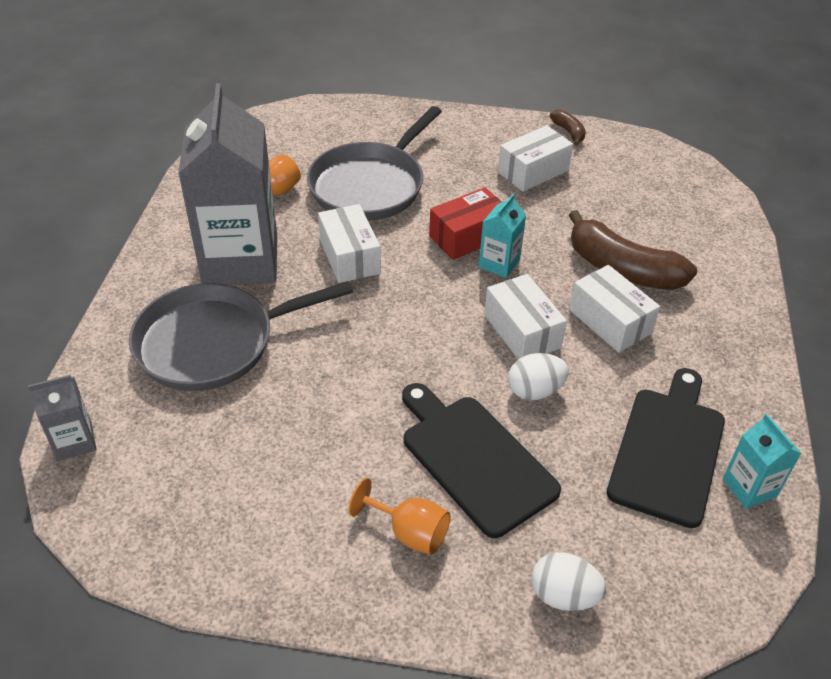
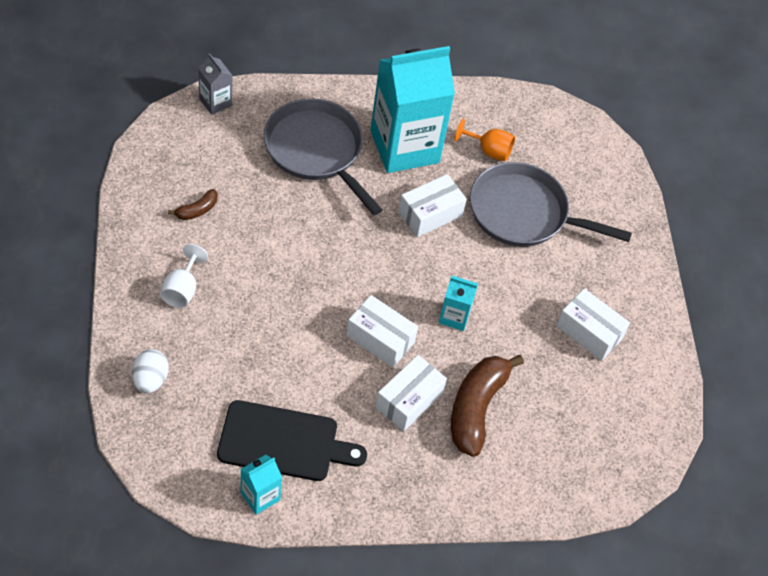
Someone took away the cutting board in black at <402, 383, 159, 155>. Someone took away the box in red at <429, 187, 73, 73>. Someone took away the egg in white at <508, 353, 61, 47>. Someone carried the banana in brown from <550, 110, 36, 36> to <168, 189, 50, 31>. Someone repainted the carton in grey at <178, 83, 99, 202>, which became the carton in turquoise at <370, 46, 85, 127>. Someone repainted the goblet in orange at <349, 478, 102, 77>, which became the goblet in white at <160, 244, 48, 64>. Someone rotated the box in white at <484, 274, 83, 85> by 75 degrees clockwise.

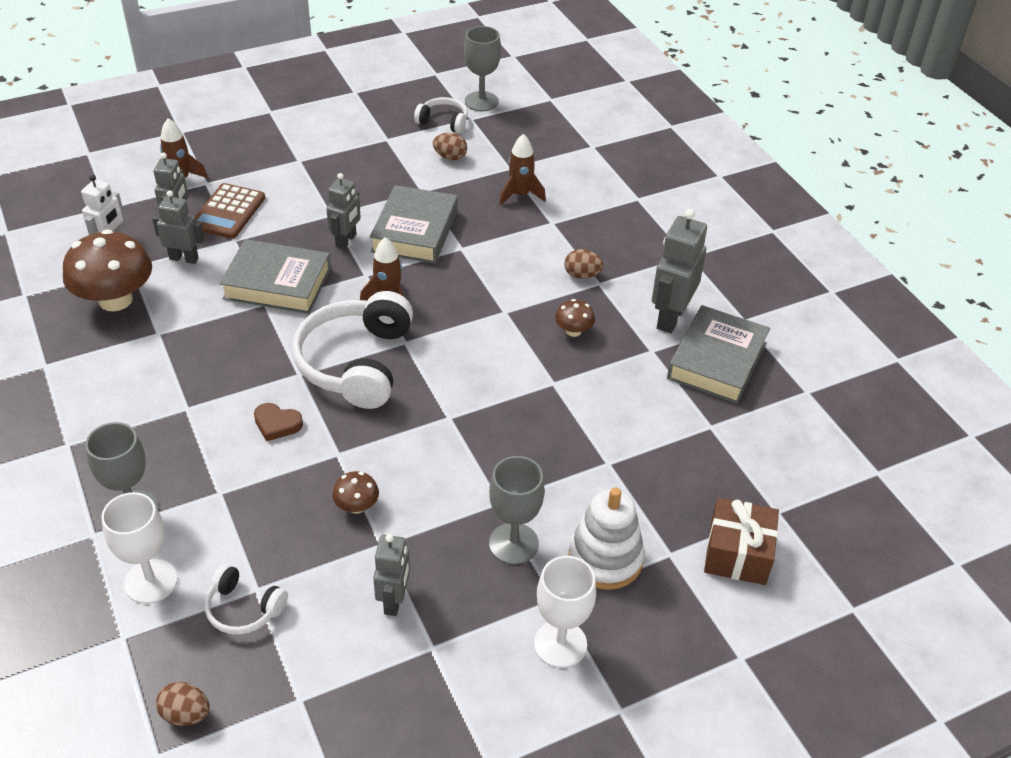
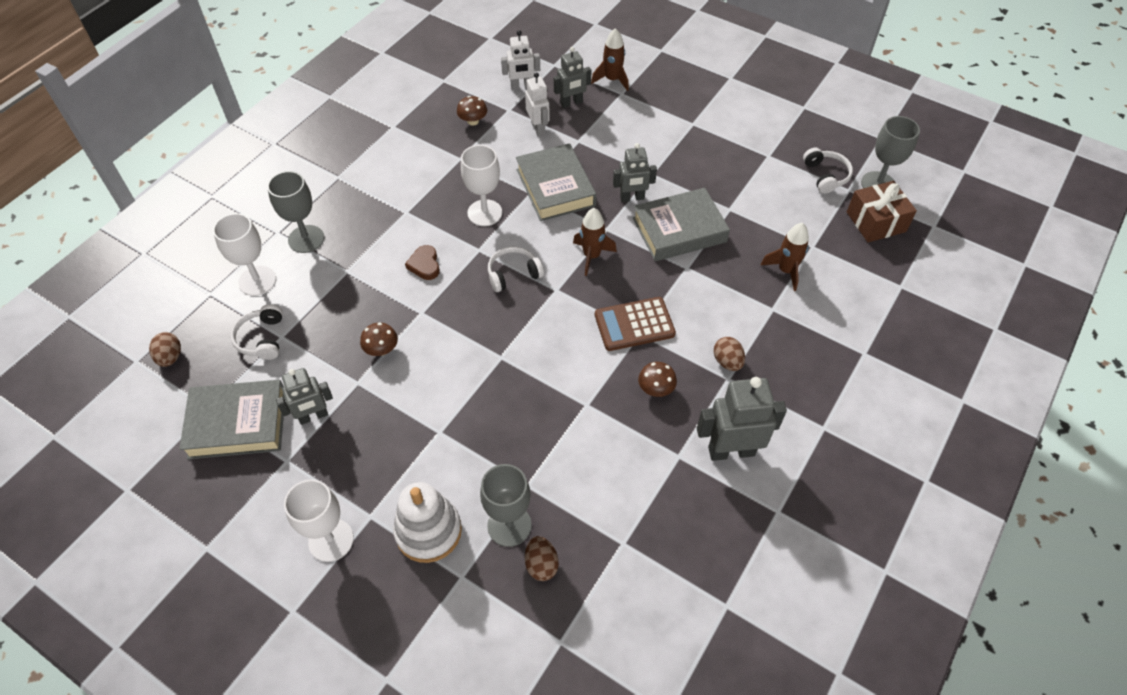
Someone put down the goblet in white at <461, 145, 41, 81>. Someone carried the calculator in brown from <195, 183, 70, 56> to <595, 297, 81, 54>. Someone carried the egg in brown from <433, 133, 34, 27> to <525, 536, 34, 45>. Someone carried the goblet in grey from <489, 456, 56, 109> to <480, 464, 52, 83>. Someone carried the book in grey from <667, 305, 103, 99> to <179, 380, 106, 79>. Someone carried the gift in brown from <704, 498, 75, 87> to <847, 181, 70, 61>. Someone repainted the robot in grey at <152, 190, 53, 74>, which became the robot in white at <525, 73, 25, 63>. Someone scaled the mushroom in brown at <63, 229, 89, 82> by 0.46. Someone scaled the headphones in white at <292, 291, 121, 118> by 0.50.

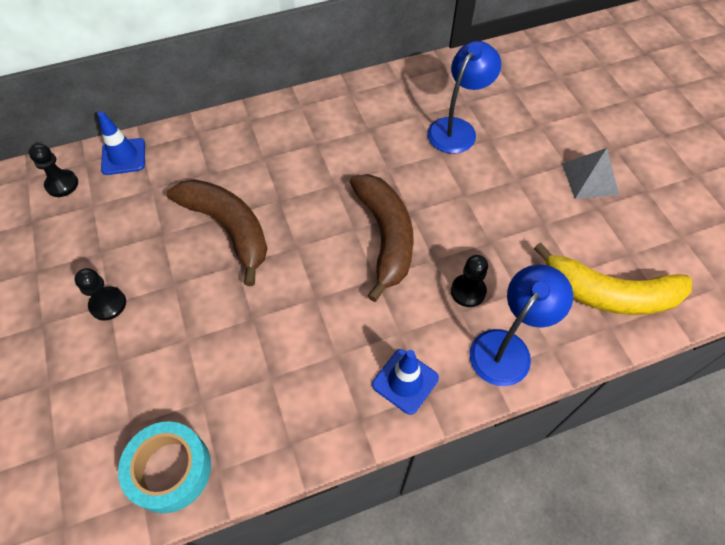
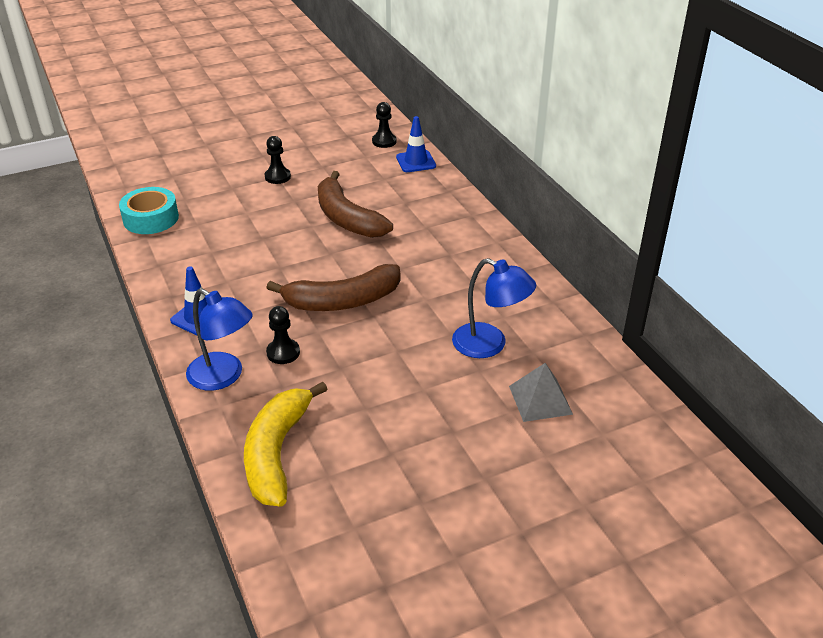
Someone carried the pyramid in grey from <562, 148, 58, 51> to <509, 363, 64, 59>. Someone rotated the banana in brown at <167, 179, 100, 107> by 105 degrees clockwise.

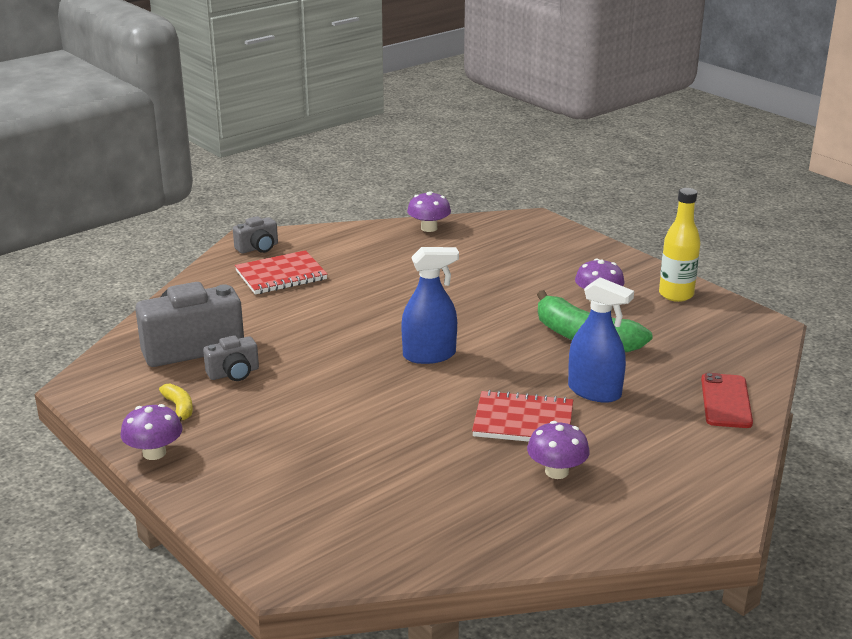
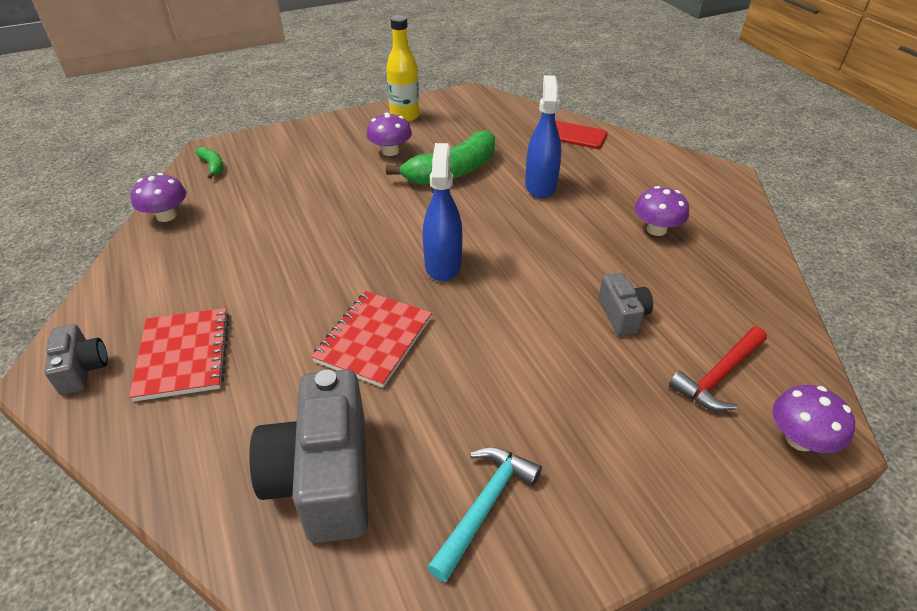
Someone put down the banana in green at <195, 147, 28, 32>. Someone put down the hammer in red at <669, 327, 98, 84>. Someone carried the mushroom in purple from <120, 404, 63, 56> to <772, 385, 83, 68>. Someone carried the camera in grey from <203, 335, 56, 46> to <598, 273, 55, 63>. Someone carried the notebook in red from <472, 390, 101, 52> to <311, 291, 121, 97>. Someone swapped the banana in yellow at <159, 384, 34, 37> for the hammer in turquoise at <427, 447, 115, 135>. Someone rotated the spray bottle in blue at <568, 277, 66, 126> by 45 degrees counterclockwise.

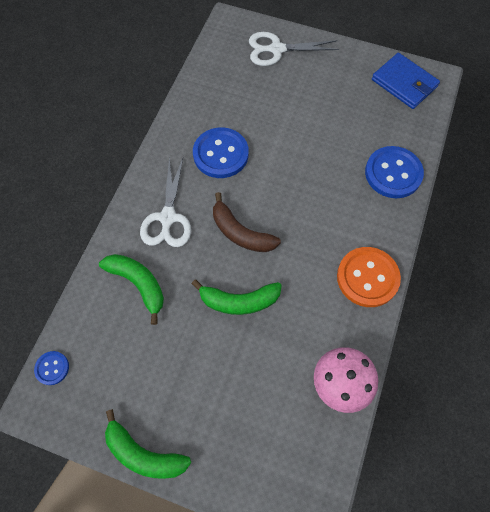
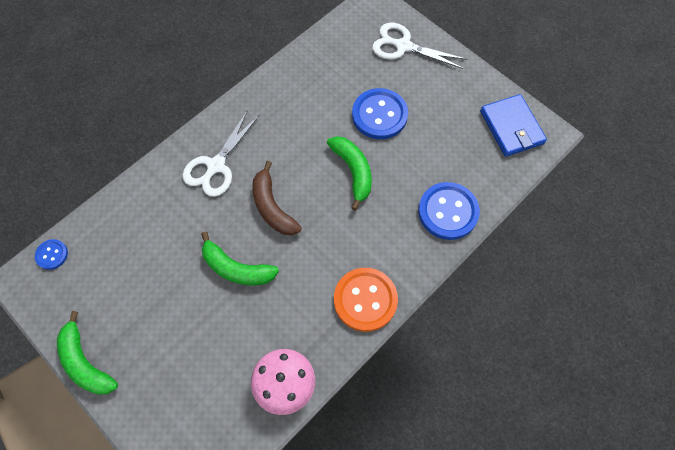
Someone carried the banana in green from <99, 254, 65, 71> to <327, 136, 45, 75>. Someone carried the button in blue from <193, 127, 56, 51> to <352, 88, 56, 51>.

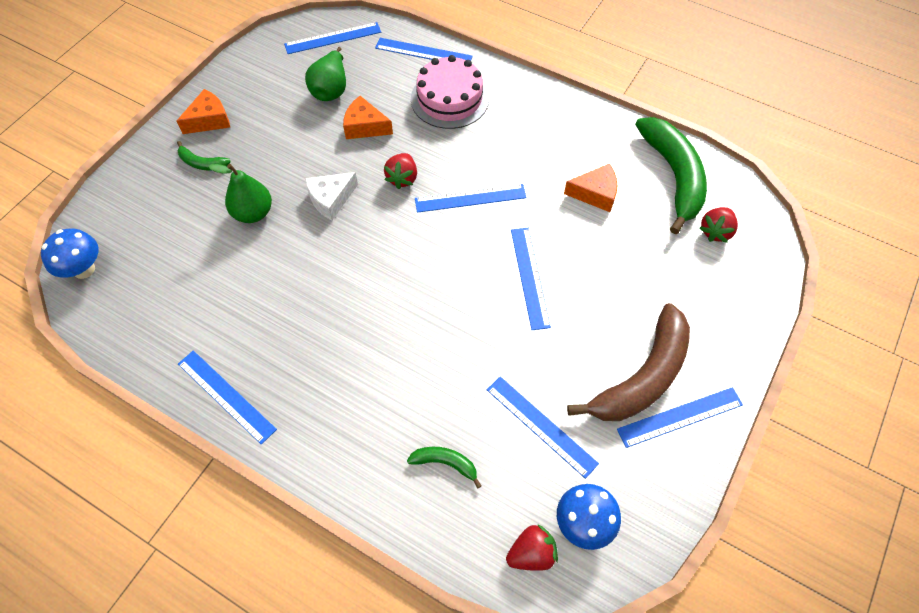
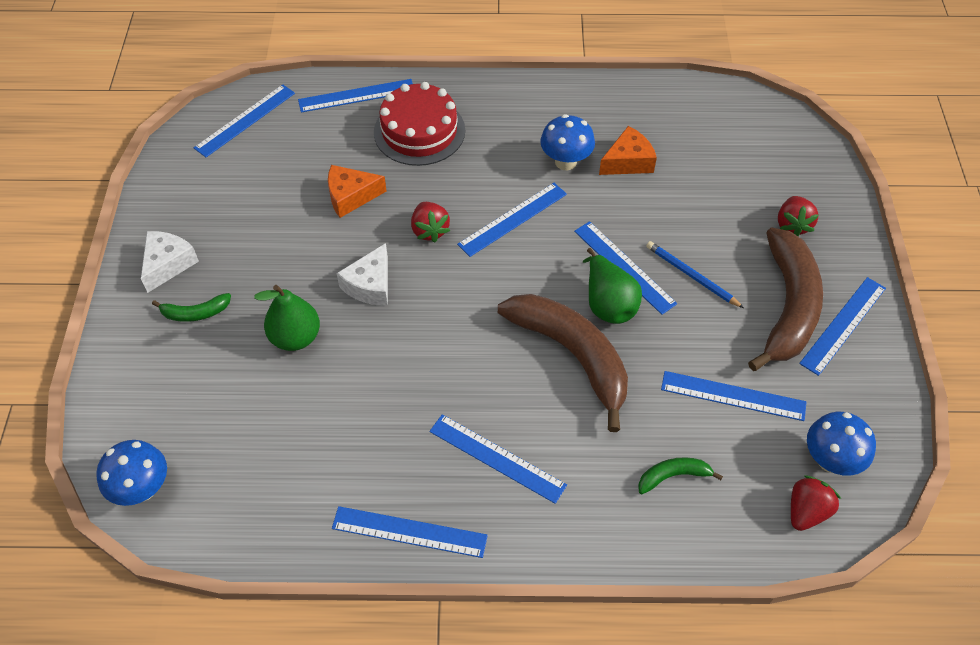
Someone took away the banana in green at <635, 117, 72, 117>. Someone put down the ruler in blue at <429, 414, 138, 90>. Someone put down the banana in brown at <498, 294, 130, 138>. Someone put down the mushroom in blue at <540, 114, 55, 56>. Someone put down the pencil in blue at <646, 241, 98, 67>. Someone carried the pear in green from <305, 47, 41, 54> to <583, 248, 59, 76>. Someone carried the strawberry in red from <699, 207, 39, 36> to <778, 196, 41, 40>. Someone repainted the cheese in orange at <177, 89, 53, 45>, which became the cheese in white at <141, 231, 58, 62>. Someone repainted the cake in pink at <411, 55, 78, 74>, which became the cake in red at <374, 82, 91, 84>.

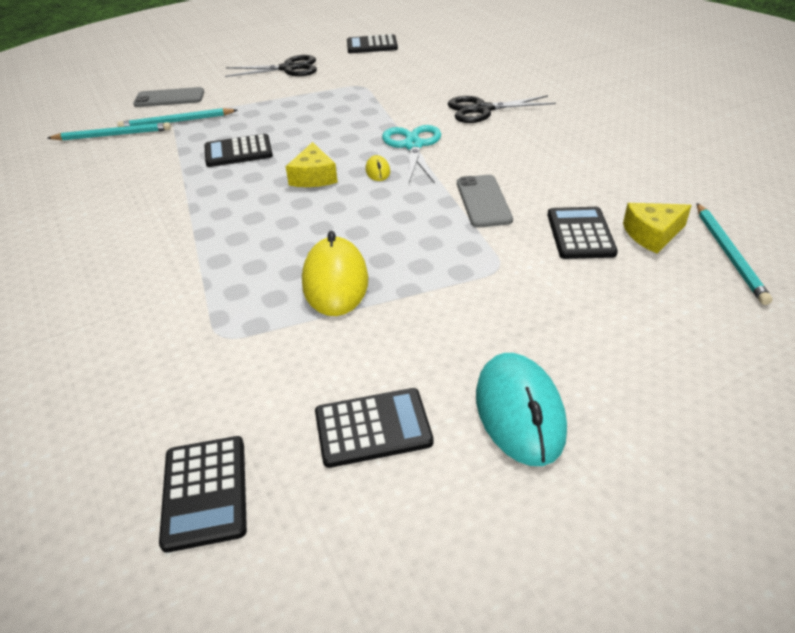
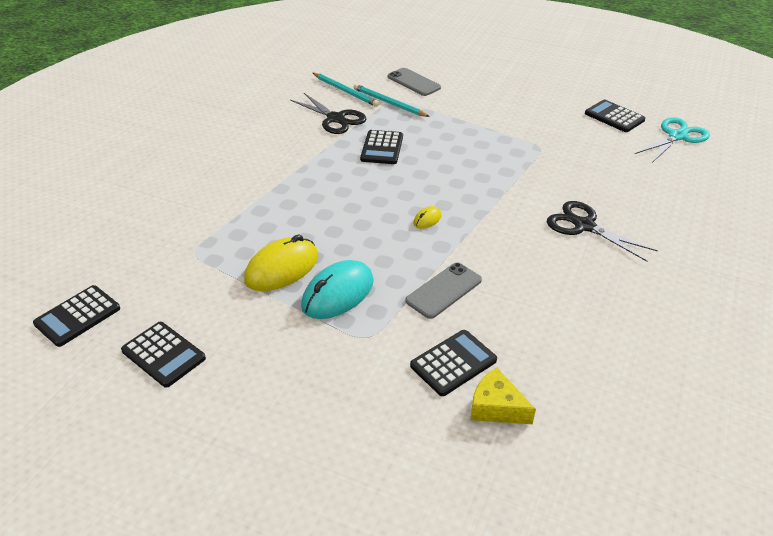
Someone took away the cheese in yellow at <286, 142, 52, 45>. Someone took away the pencil in turquoise at <697, 203, 76, 102>. Someone carried the scissors in black from <225, 55, 92, 22> to <290, 93, 76, 41>. Someone carried the scissors in turquoise from <382, 125, 59, 58> to <635, 117, 75, 46>. Someone carried the mouse in turquoise from <476, 353, 91, 113> to <301, 260, 73, 59>. Someone rotated the calculator in black at <204, 134, 69, 33> by 120 degrees counterclockwise.

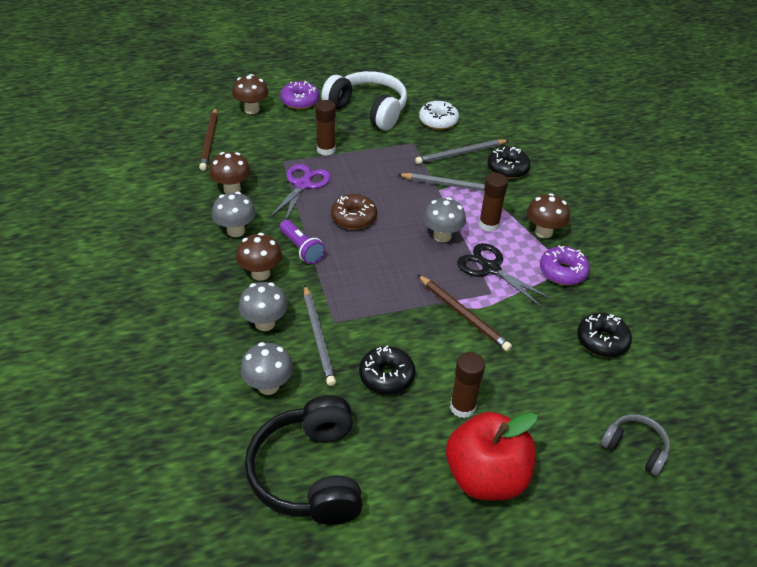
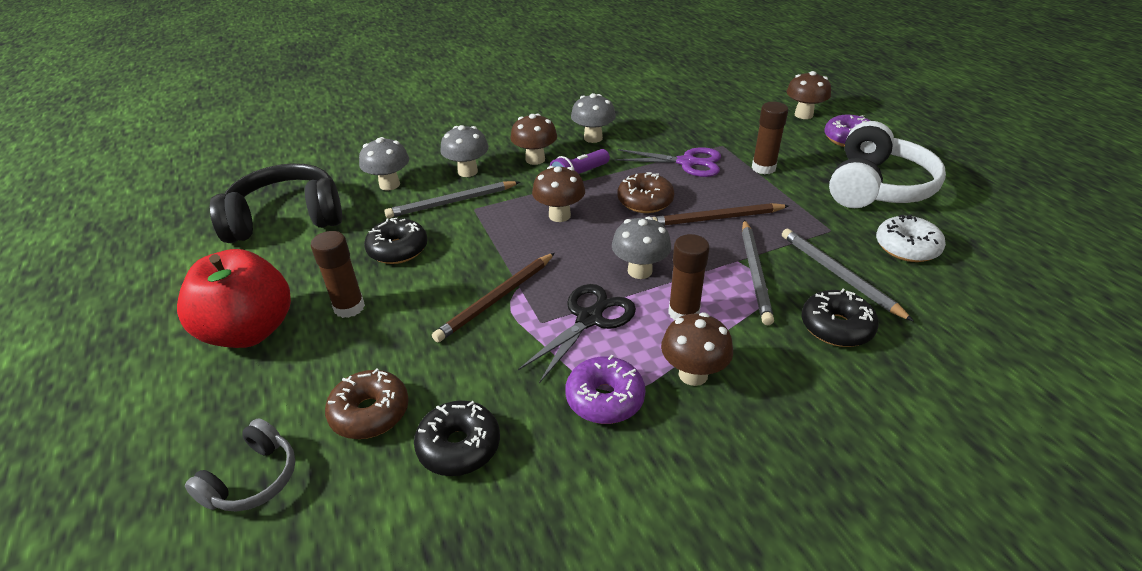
Someone put down the donut in brown at <325, 368, 84, 71>. Someone carried the pencil in brown from <199, 108, 19, 63> to <652, 203, 137, 23>. Someone carried the mushroom in brown from <209, 152, 42, 42> to <532, 166, 53, 56>.

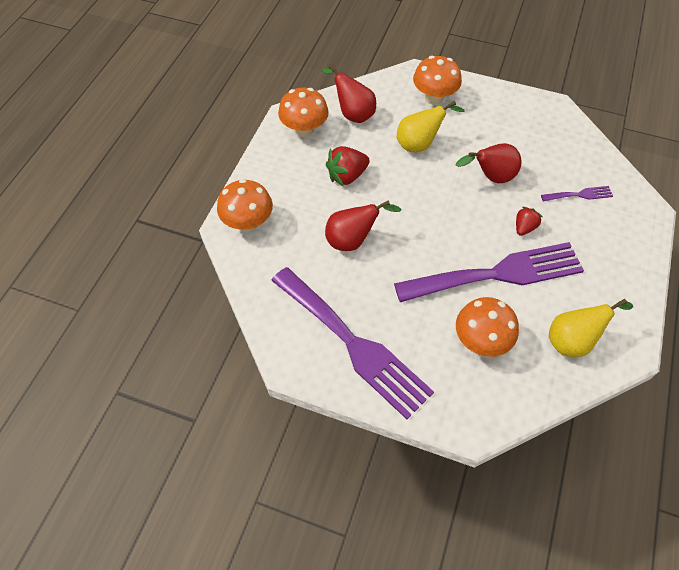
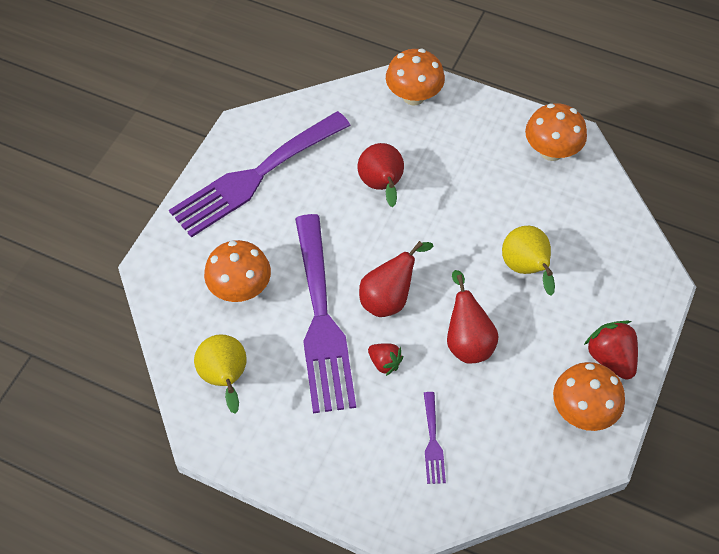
Someone carried the pear in red from <322, 64, 54, 59> to <359, 241, 74, 76>. Someone carried the strawberry in red from <326, 146, 44, 41> to <584, 320, 54, 60>. Someone carried the mushroom in orange from <413, 56, 49, 48> to <553, 362, 72, 69>.

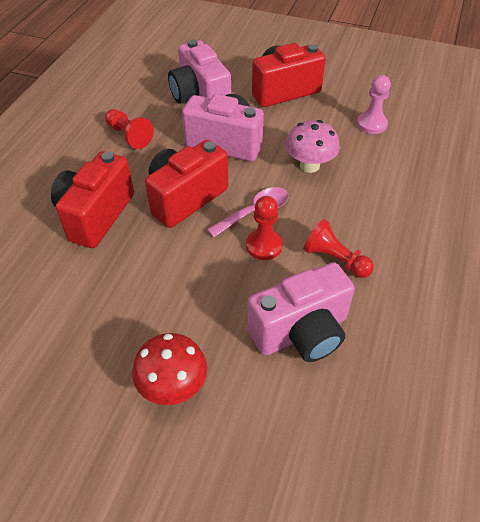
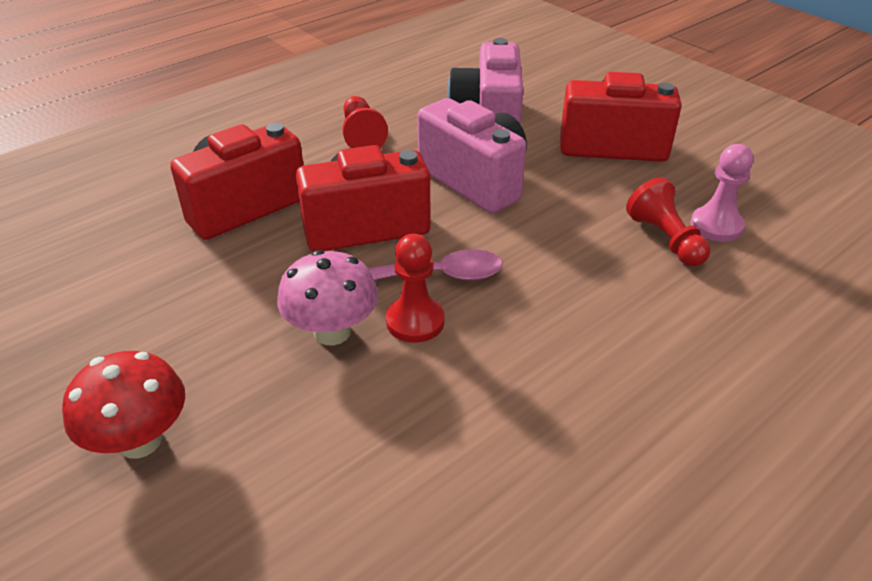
Someone took away the camera in pink at <247, 262, 108, 100>. Someone carried the mushroom in pink from <285, 120, 55, 53> to <277, 250, 101, 95>. Someone carried the pawn in red from <303, 219, 71, 59> to <626, 177, 85, 89>.

